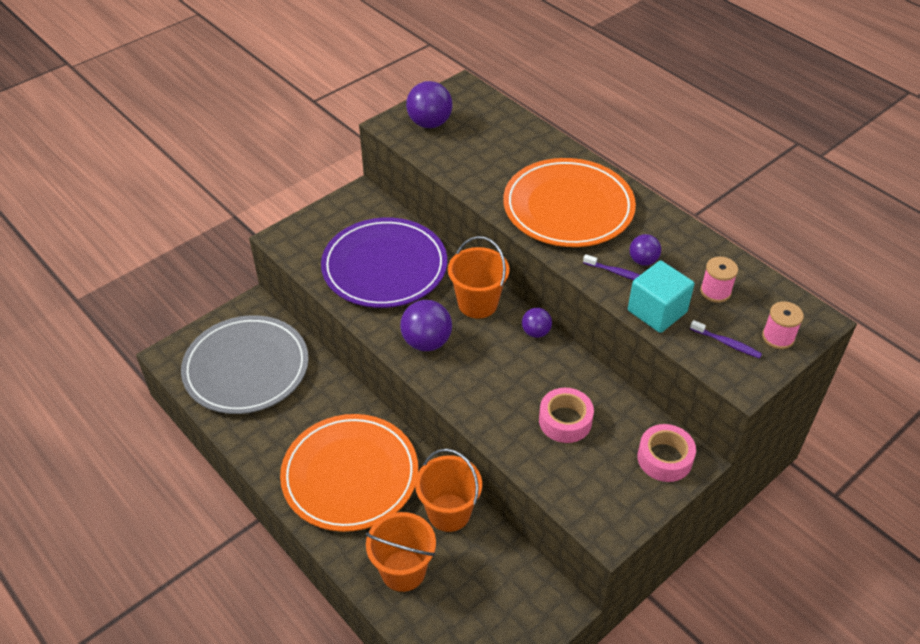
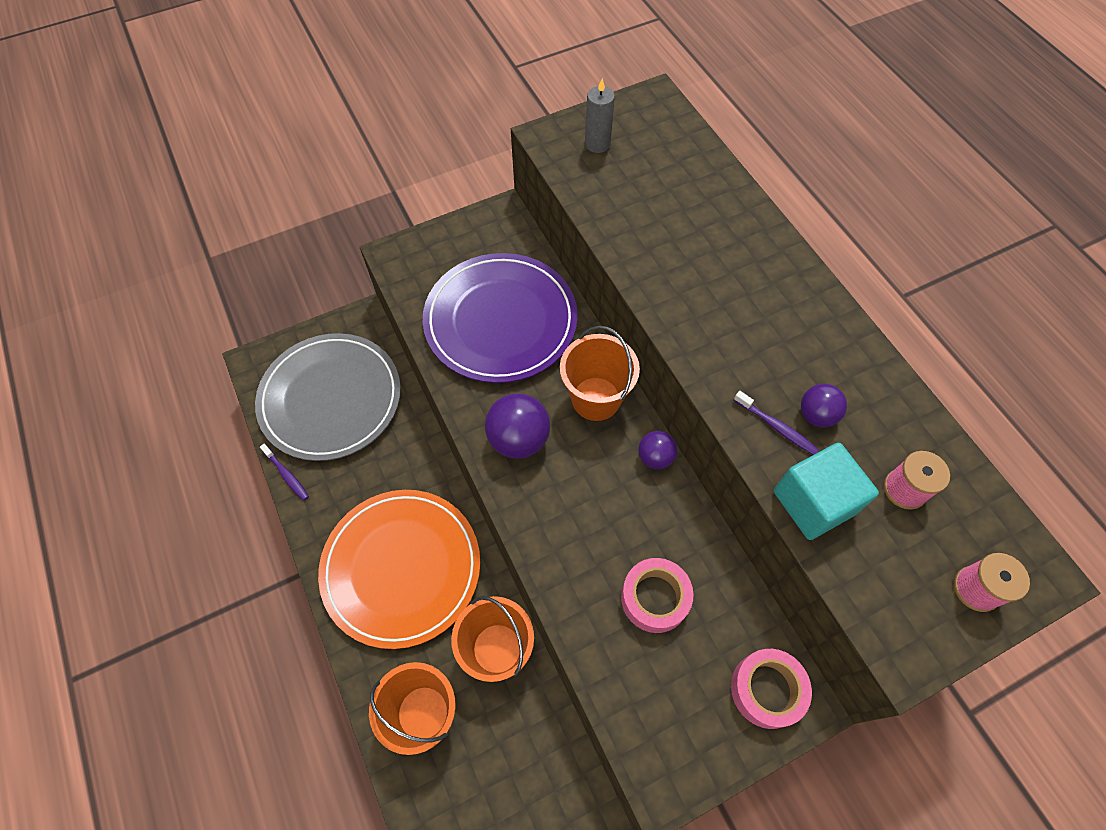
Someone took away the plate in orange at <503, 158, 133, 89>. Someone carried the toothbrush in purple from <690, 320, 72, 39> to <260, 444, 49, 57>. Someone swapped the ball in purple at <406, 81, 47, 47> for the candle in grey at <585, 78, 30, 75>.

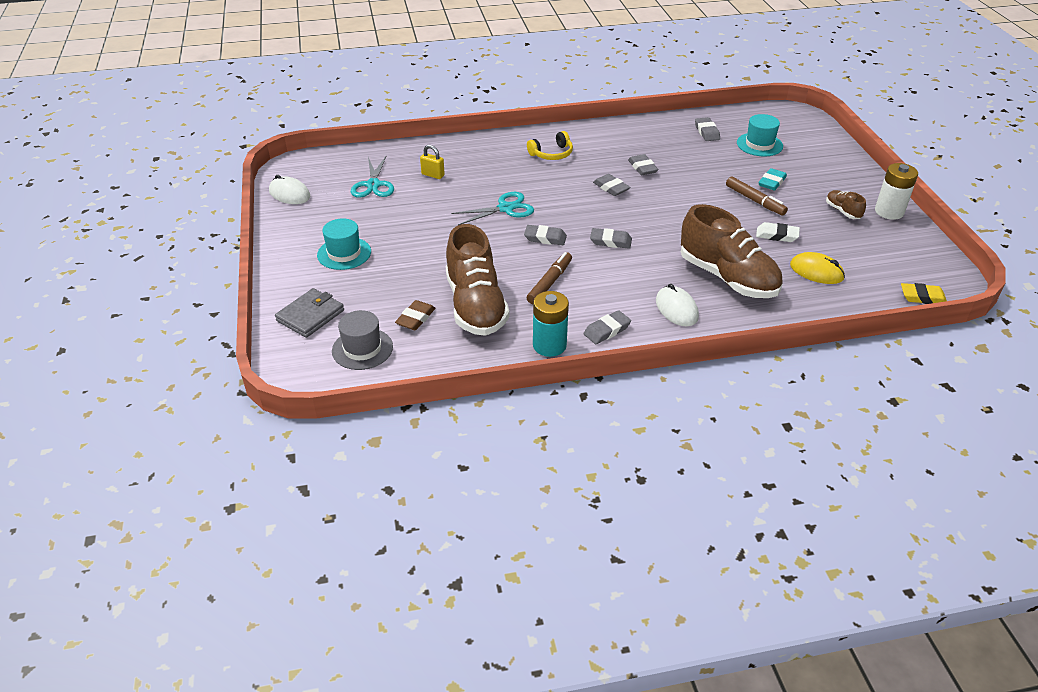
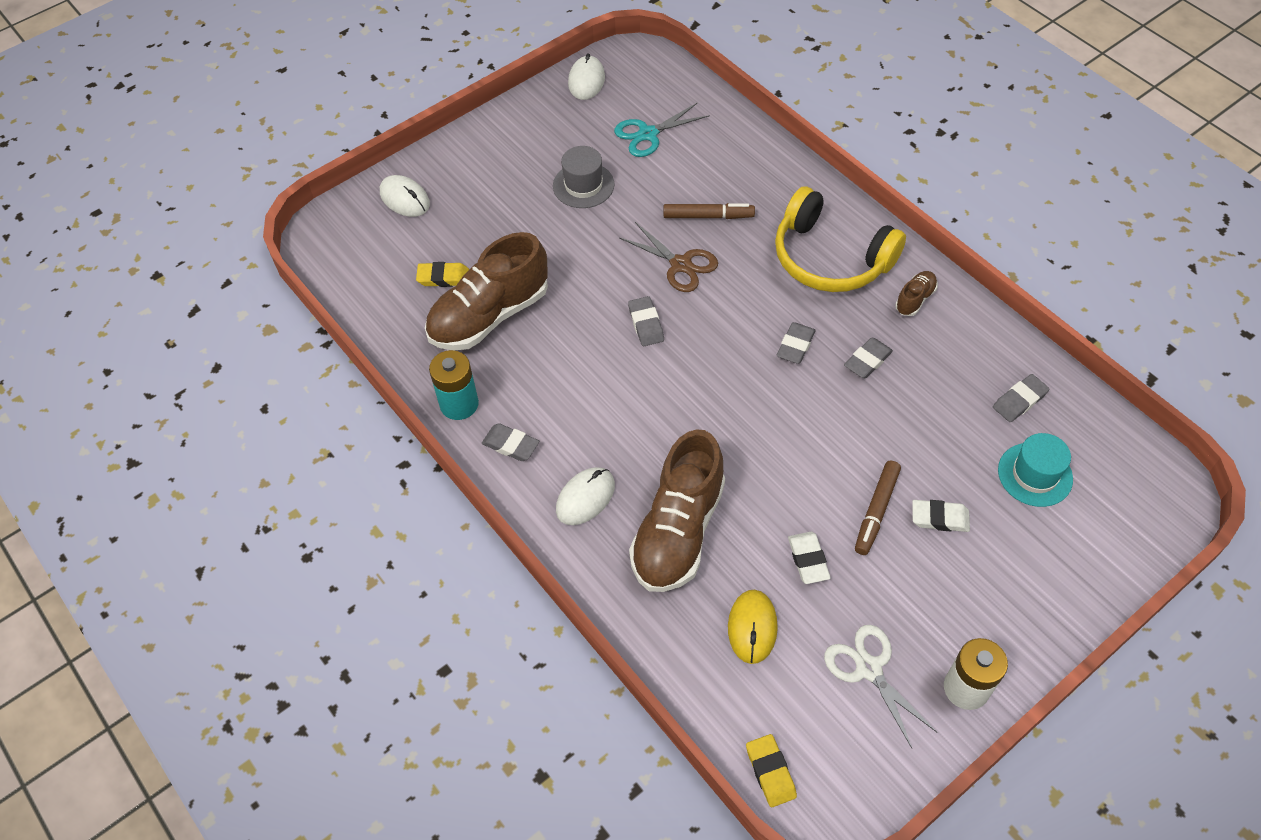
Someone took away the hat in turquoise at <317, 218, 54, 52>. Someone took away the padlock in yellow at <420, 145, 25, 34>. Someone took away the eraser in grey at <590, 228, 42, 21>. Someone put down the scissors in white at <824, 625, 114, 123>. Someone carried the hat in grey from <332, 310, 61, 60> to <553, 146, 61, 62>. Someone carried the marker in brown from <527, 252, 45, 52> to <663, 203, 92, 16>. Someone carried the shoe in brown from <826, 190, 40, 29> to <895, 271, 43, 45>. Someone swapped the wallet in grey at <275, 288, 69, 50> for the mouse in white at <380, 175, 50, 42>. Someone repainted the eraser in brown at <395, 300, 41, 30>, which became the eraser in yellow at <416, 262, 53, 25>. Someone repainted the scissors in turquoise at <451, 192, 83, 33>, which became the scissors in brown at <619, 222, 99, 70>. Someone repainted the eraser in turquoise at <758, 168, 29, 22>, which became the eraser in white at <912, 500, 58, 32>. Someone scaled the headphones in yellow at <527, 131, 46, 29> by 1.98.

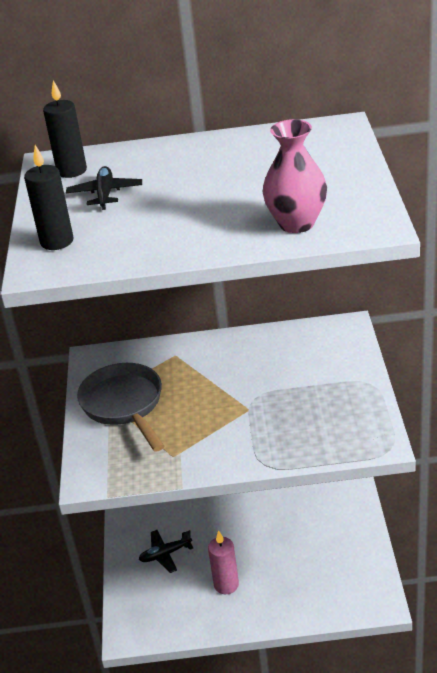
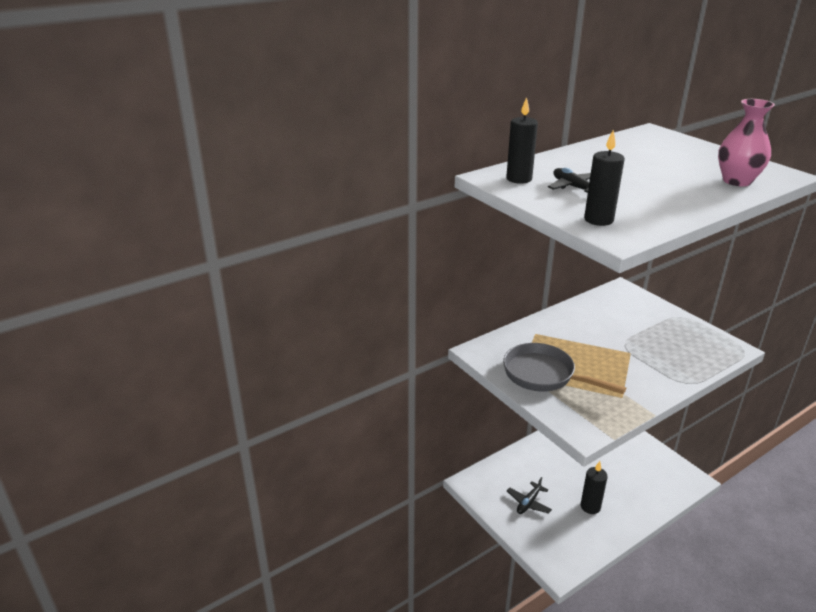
Someone repainted the candle in pink at <208, 530, 31, 64>, which became the candle in black at <581, 461, 27, 53>.

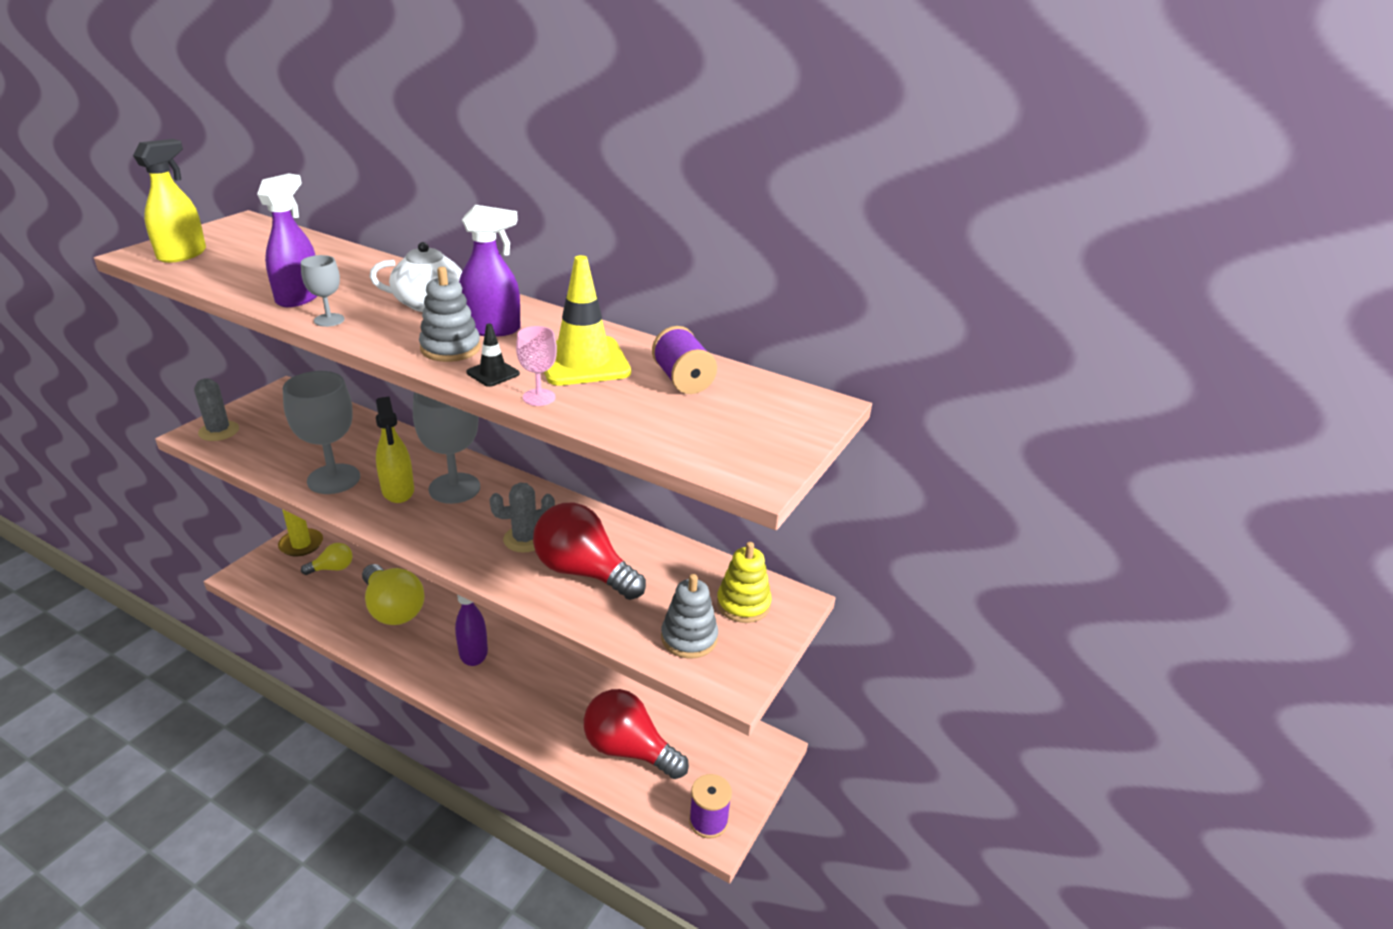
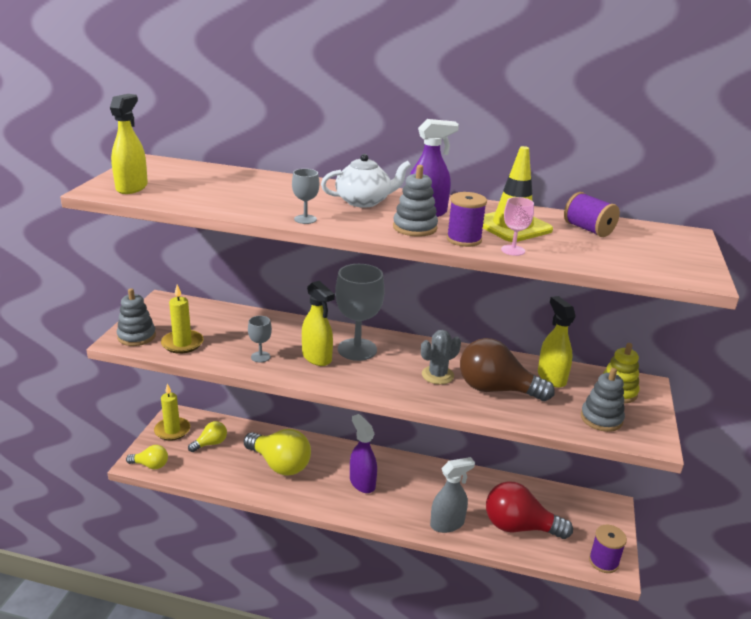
Someone took away the spray bottle in purple at <257, 173, 60, 134>. Someone put down the light bulb in yellow at <126, 445, 42, 24>. Someone put down the candle in yellow at <161, 285, 43, 69>. Someone put down the spray bottle in grey at <430, 457, 45, 76>. Someone put down the spray bottle in yellow at <538, 296, 38, 92>. Someone swapped the cactus in grey at <194, 378, 45, 63> for the stacking toy in grey at <117, 288, 39, 58>. Someone swapped the traffic cone in black at <466, 323, 54, 64> for the spool in purple at <447, 192, 40, 55>. Someone repainted the light bulb in red at <533, 503, 113, 97>, which became the light bulb in brown at <460, 338, 95, 63>. Someone scaled the goblet in grey at <283, 371, 77, 123> by 0.48.

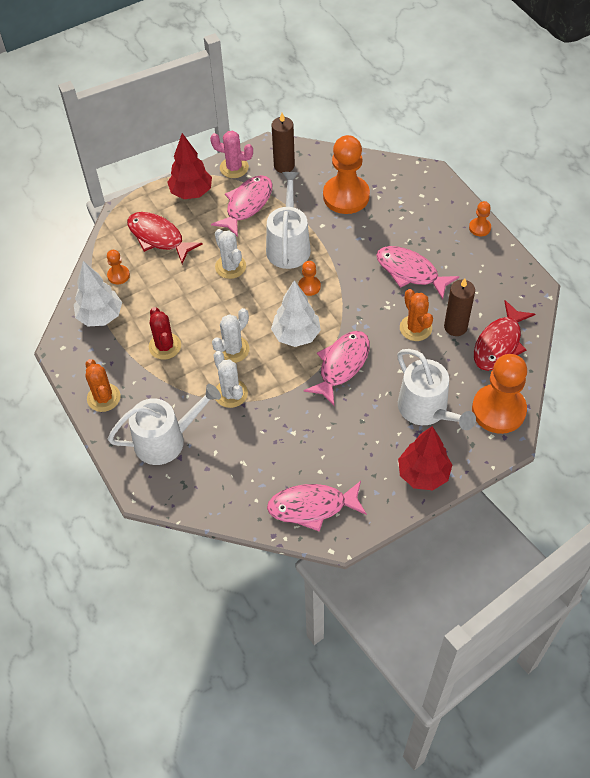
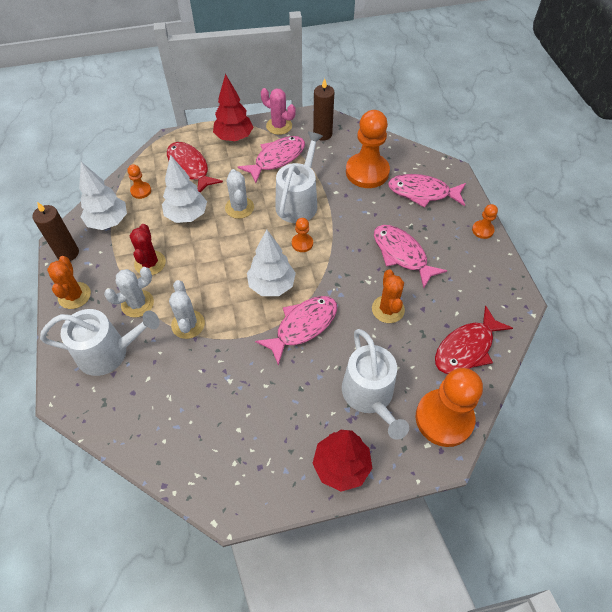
Someone put down the tree in white at <162, 155, 45, 68>. Someone carried the cactus in white from <212, 308, 38, 55> to <104, 267, 50, 51>. Someone carried the fish in pink from <267, 481, 100, 51> to <388, 174, 78, 34>. Someone carried the candle in brown from <444, 278, 31, 58> to <32, 202, 47, 59>.

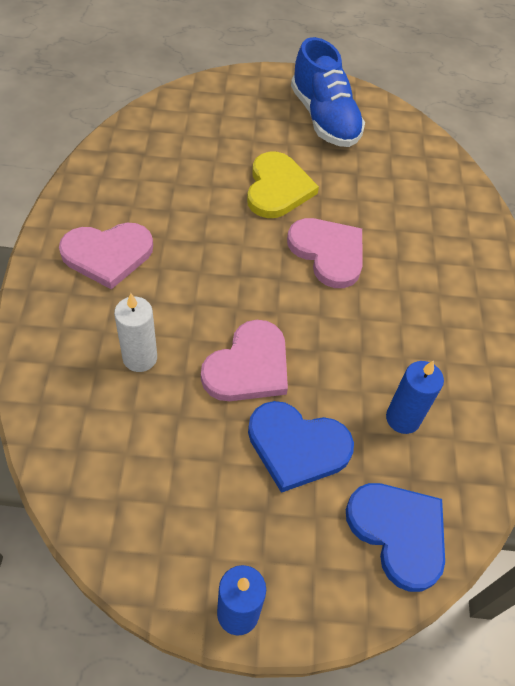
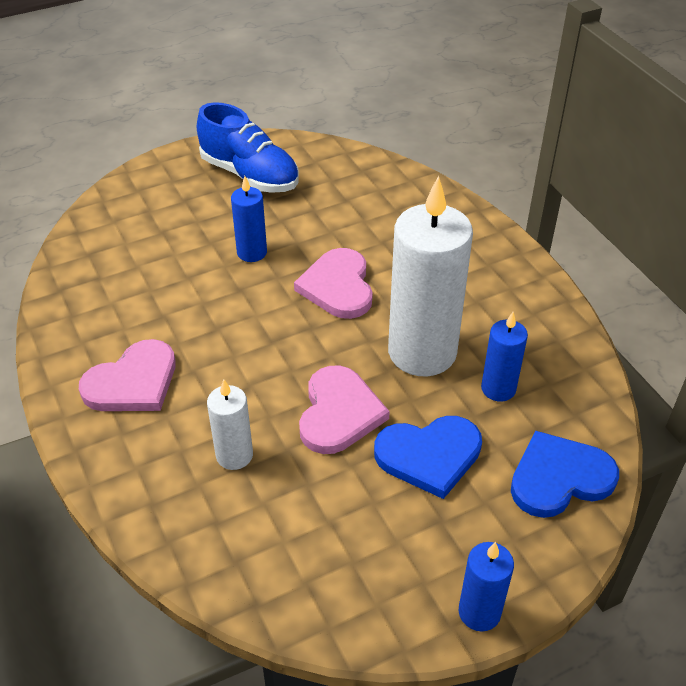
Someone put down the candle in white at <388, 176, 85, 200>. Someone swapped the heart in yellow at <247, 152, 72, 66> for the candle in blue at <231, 176, 36, 86>. Someone rotated the heart in pink at <287, 218, 75, 70> by 120 degrees counterclockwise. Someone rotated the heart in blue at <346, 483, 99, 109> by 45 degrees counterclockwise.

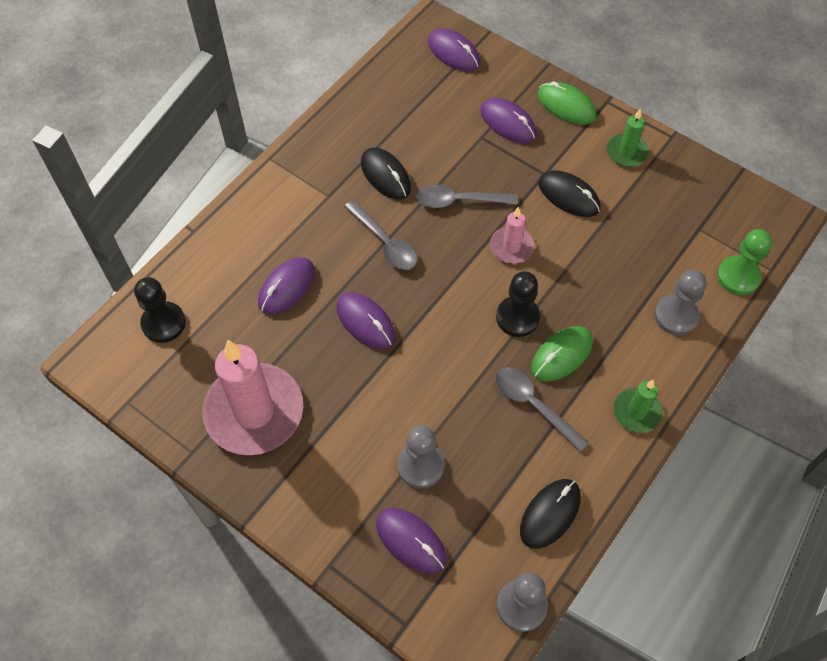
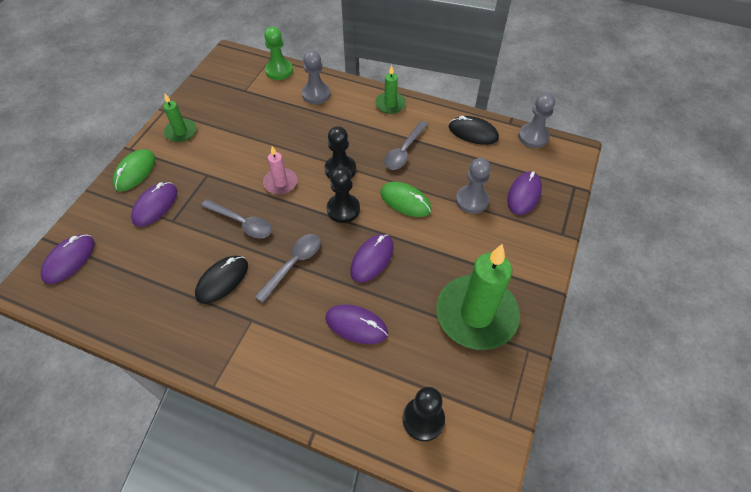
Someone took away the mouse in black at <538, 170, 63, 47>. Someone put down the pawn in black at <327, 167, 33, 56>. Someone carried the mouse in green from <531, 326, 62, 55> to <380, 182, 51, 35>. Someone repainted the candle in pink at <202, 340, 101, 115>, which became the candle in green at <436, 244, 84, 106>. Someone rotated the spoon in grey at <416, 185, 102, 23> by 45 degrees counterclockwise.

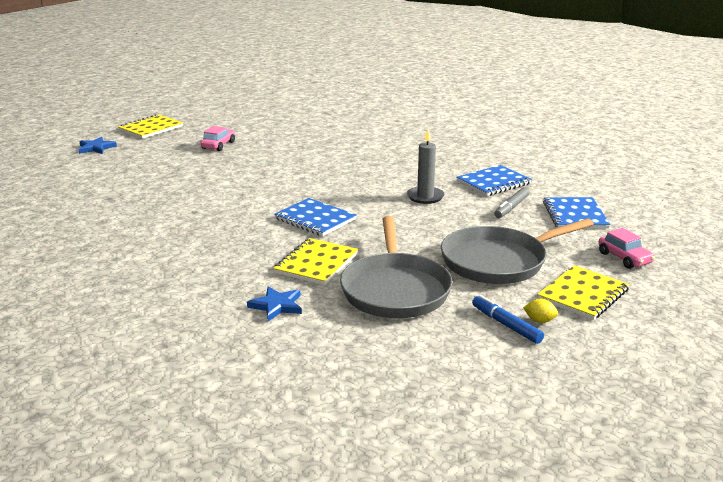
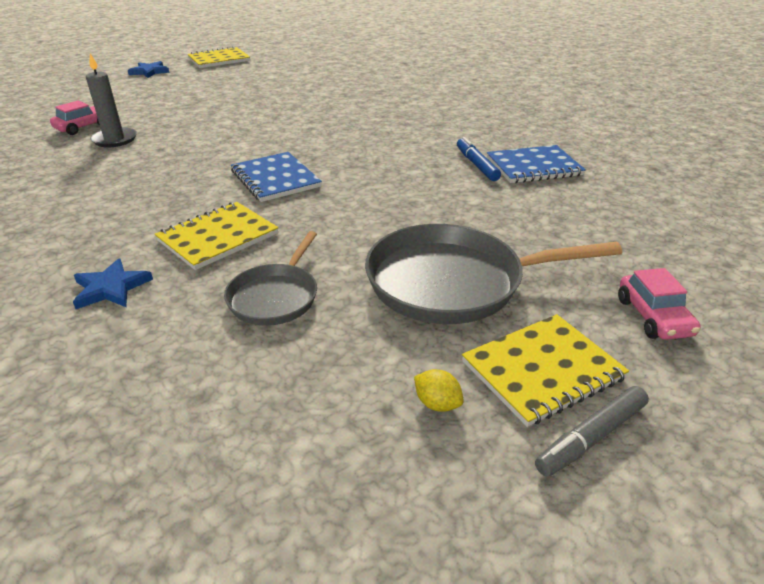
Someone took away the notebook in blue at <543, 197, 67, 32>. Someone carried the car in pink from <201, 126, 34, 25> to <50, 100, 50, 35>. Someone carried the candle in grey from <407, 130, 38, 74> to <86, 53, 51, 94>. Someone carried the marker in blue from <472, 295, 72, 49> to <457, 137, 44, 44>. Someone carried the marker in grey from <494, 187, 36, 31> to <535, 386, 114, 91>. Someone scaled the pan in grey at <340, 216, 113, 102> by 0.57.

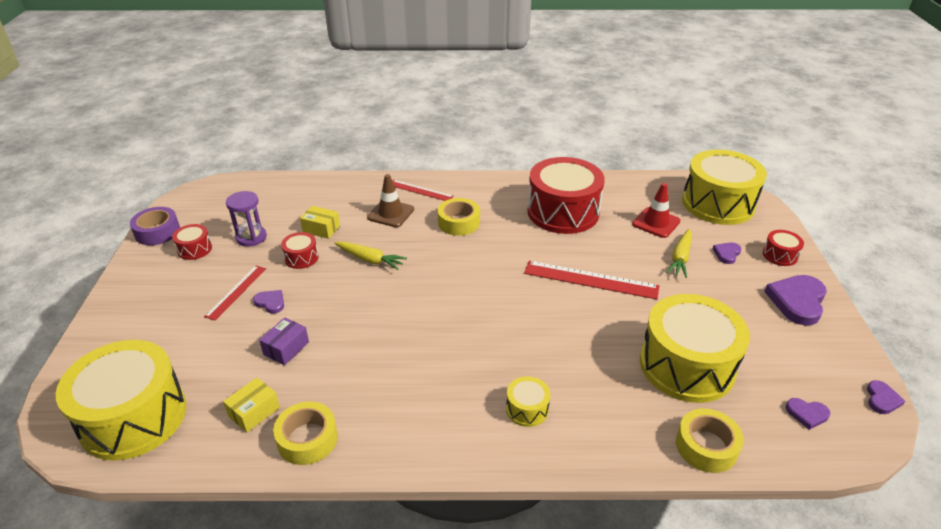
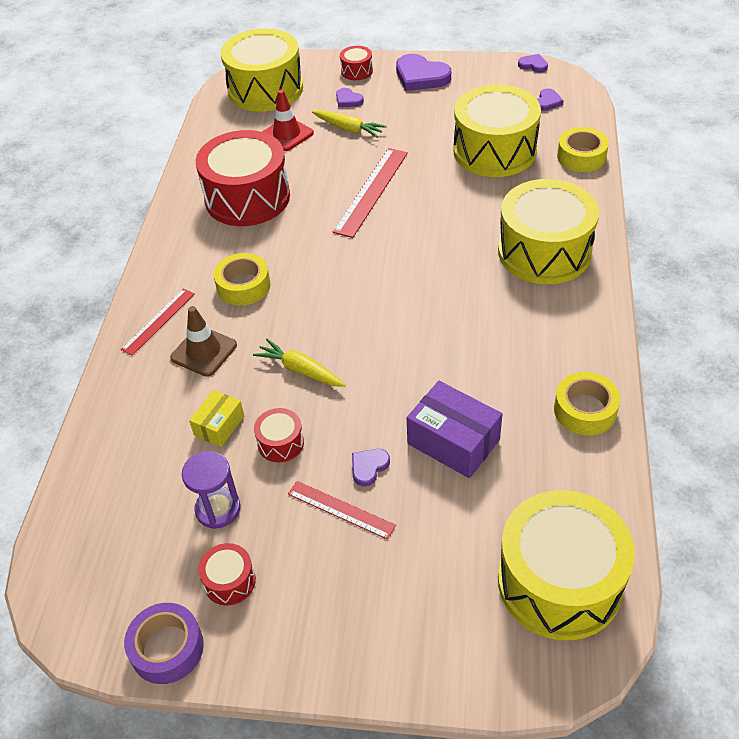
Someone took away the box in yellow at <223, 377, 57, 55>. Someone rotated the carrot in yellow at <334, 241, 73, 29> by 90 degrees counterclockwise. Someone scaled the box in purple at <259, 317, 50, 48> by 1.68. Someone scaled the drum in yellow at <506, 376, 44, 51> by 2.33.

